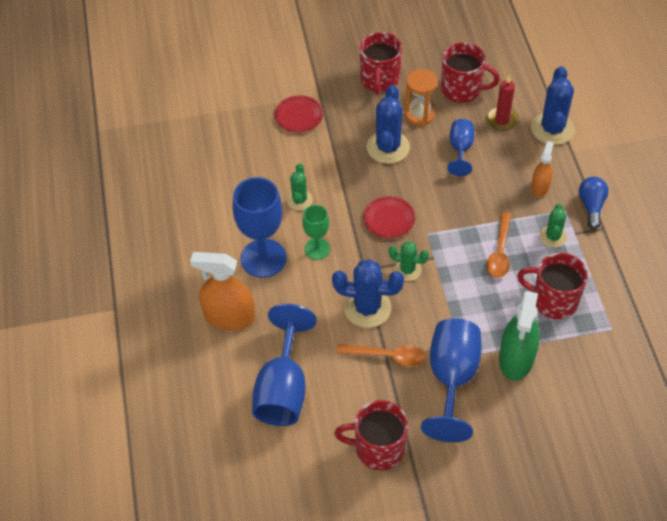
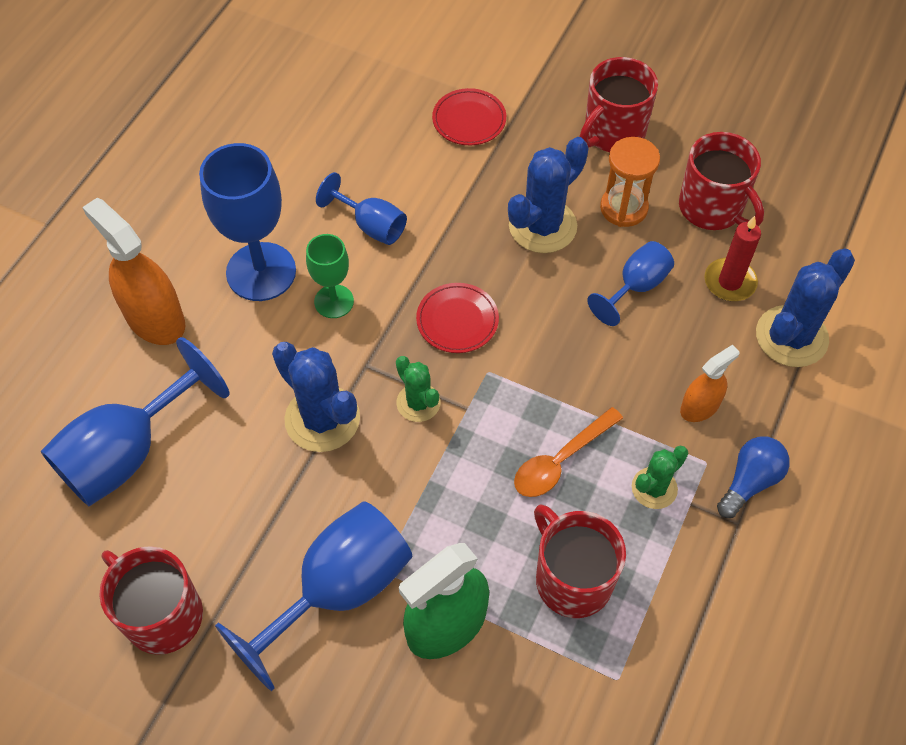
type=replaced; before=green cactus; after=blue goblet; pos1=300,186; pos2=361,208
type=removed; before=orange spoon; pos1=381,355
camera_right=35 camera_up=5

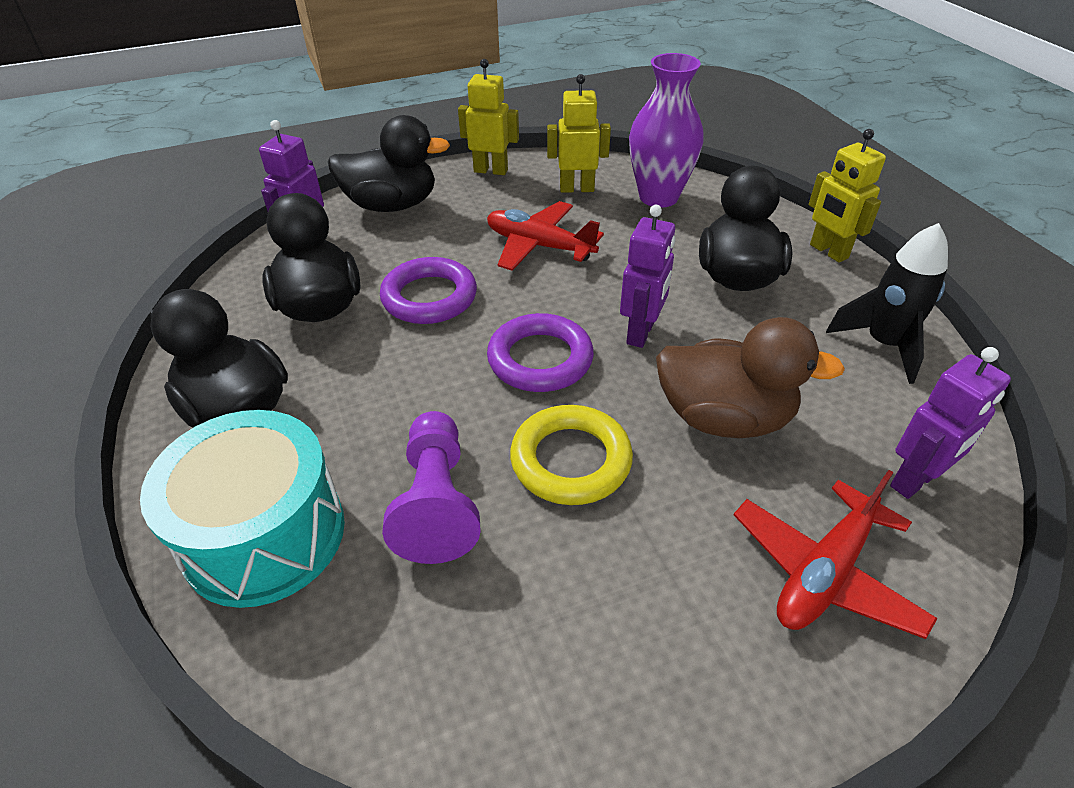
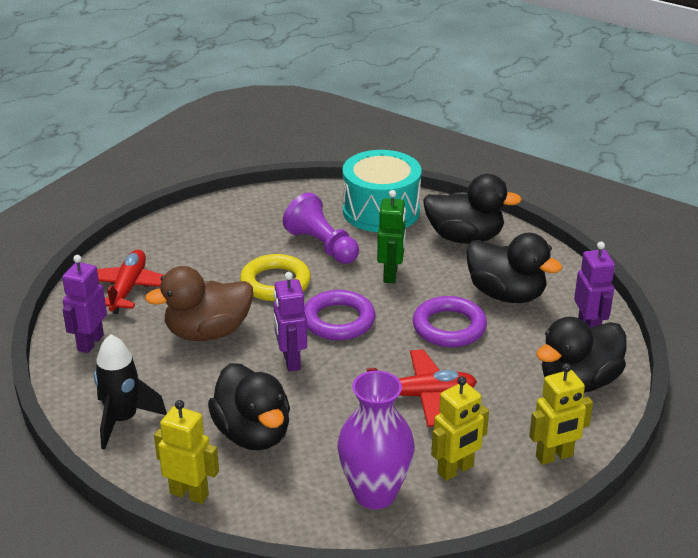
type=added; after=green robot; pos2=391,236
camera_right=145 camera_up=-10

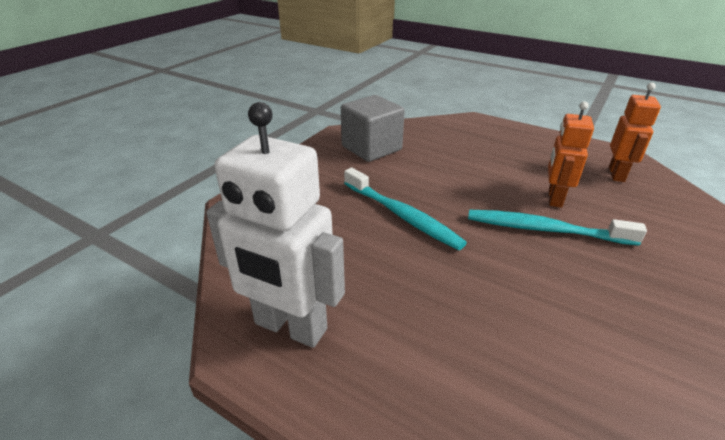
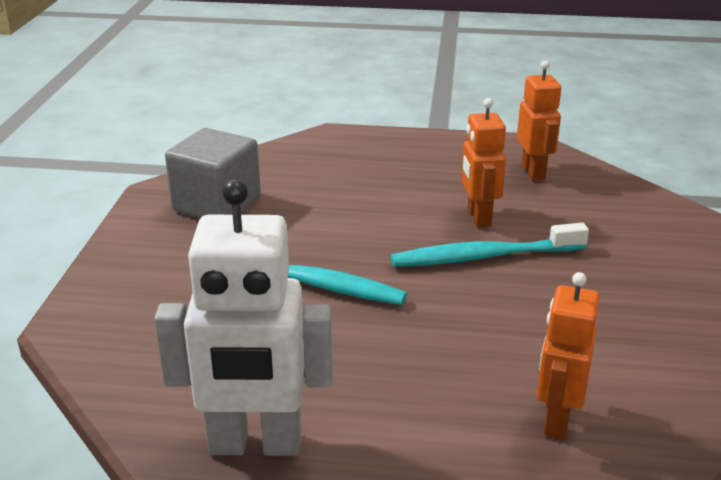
type=added; after=orange robot; pos2=568,355
camera_right=-25 camera_up=-5

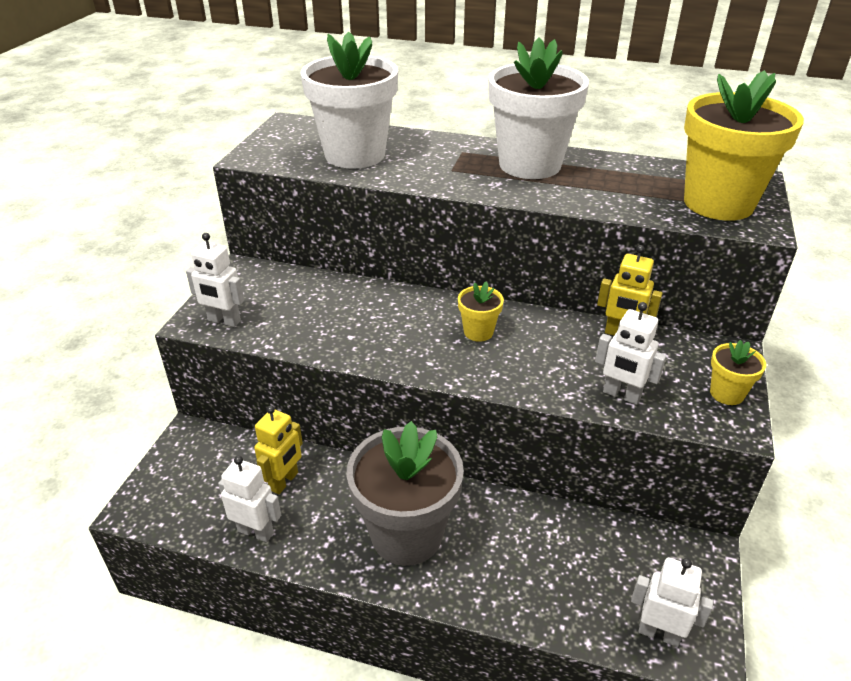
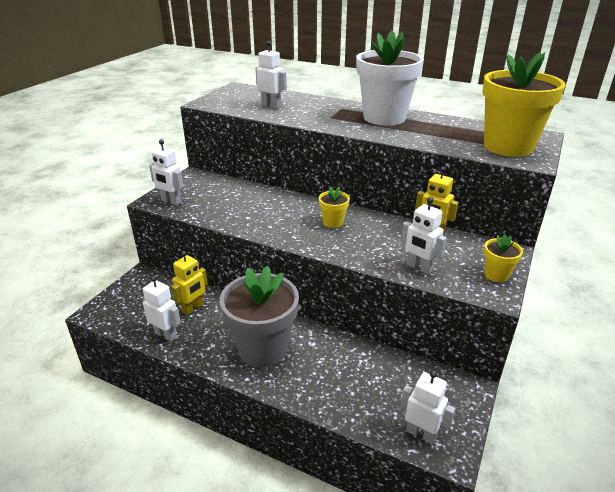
type=replaced; before=white flower pot; after=white robot; pos1=349,100; pos2=271,75
camera_right=10 camera_up=-5

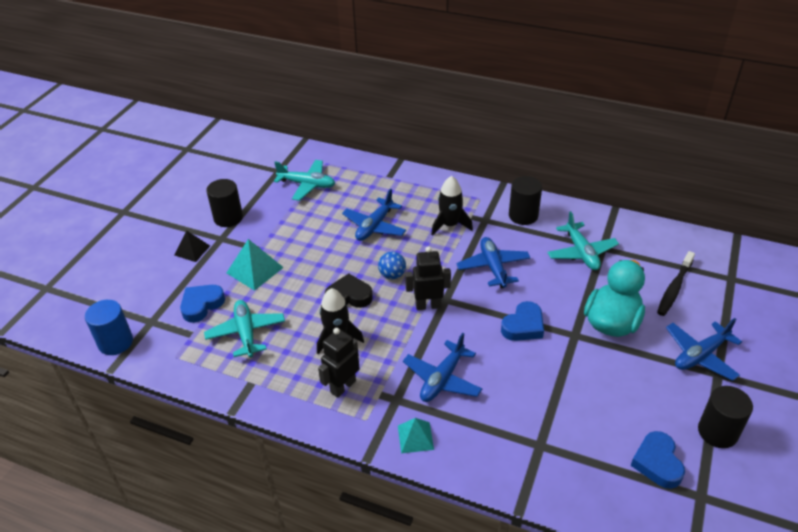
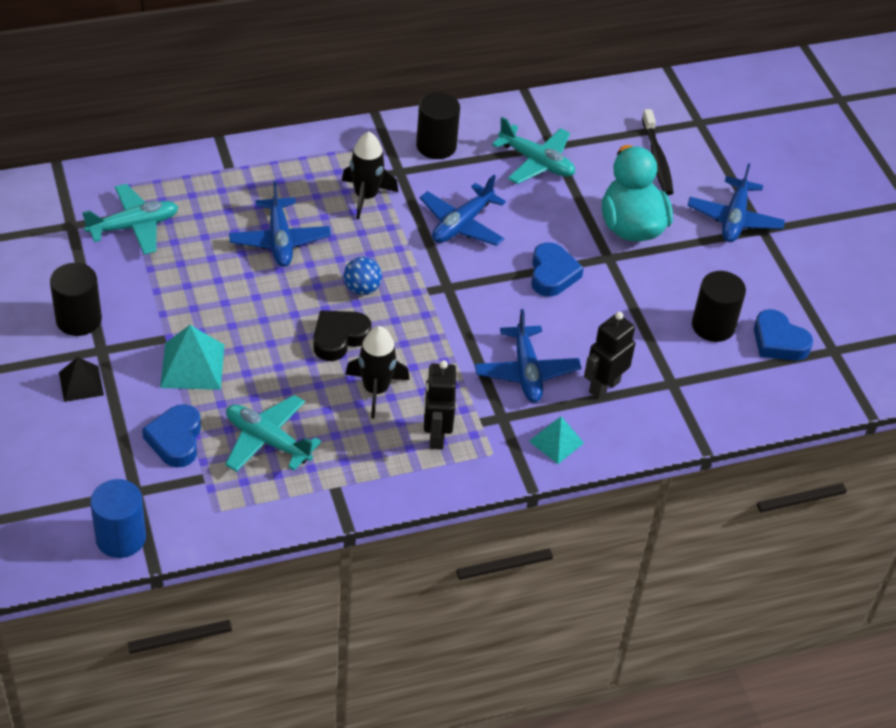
type=turned; before=blue plane; pos1=493,263; pos2=463,210; turn=-90
type=moved; before=black robot; pos1=428,278; pos2=609,355
type=moved; before=black cylinder; pos1=725,417; pos2=719,306
camera_right=-45 camera_up=5

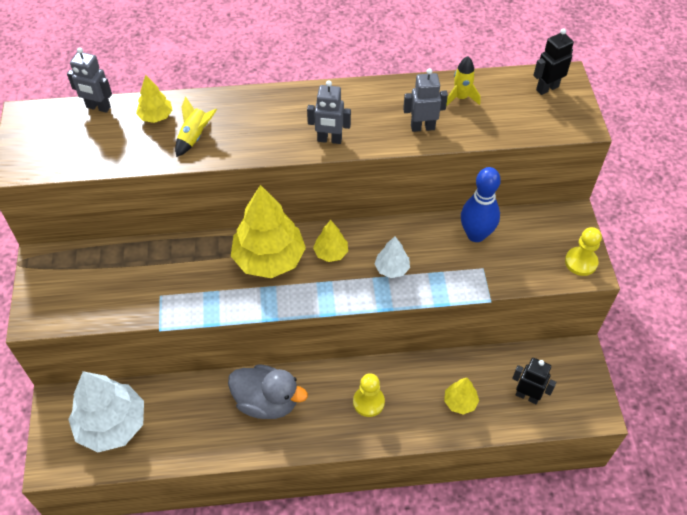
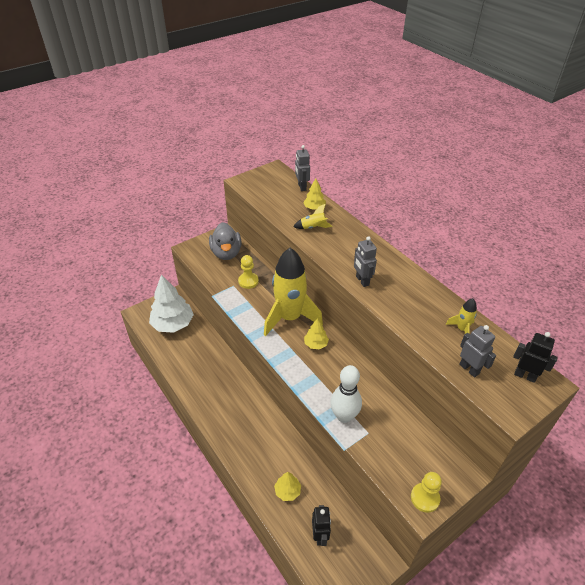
type=moved; before=grey robot; pos1=425,100; pos2=477,351
type=removed; before=blue bowling pin; pos1=481,204
type=replaced; before=yellow tree; after=yellow rocket; pos1=268,231; pos2=293,292
type=removed; before=white tree; pos1=392,257
type=moved; before=grey duck; pos1=268,391; pos2=225,241
type=moved; before=yellow pawn; pos1=369,395; pos2=248,272
type=added; after=white bowling pin; pos2=346,394
camera_right=60 camera_up=-10

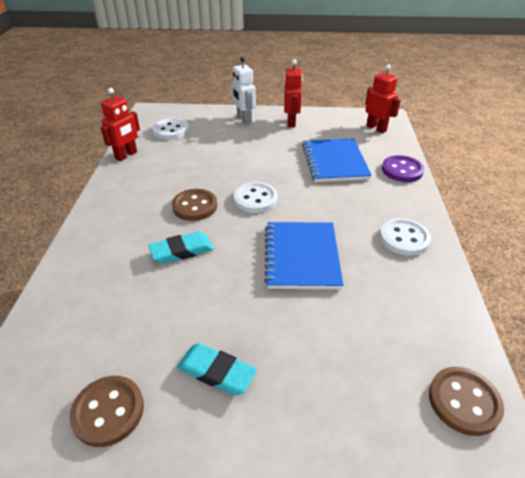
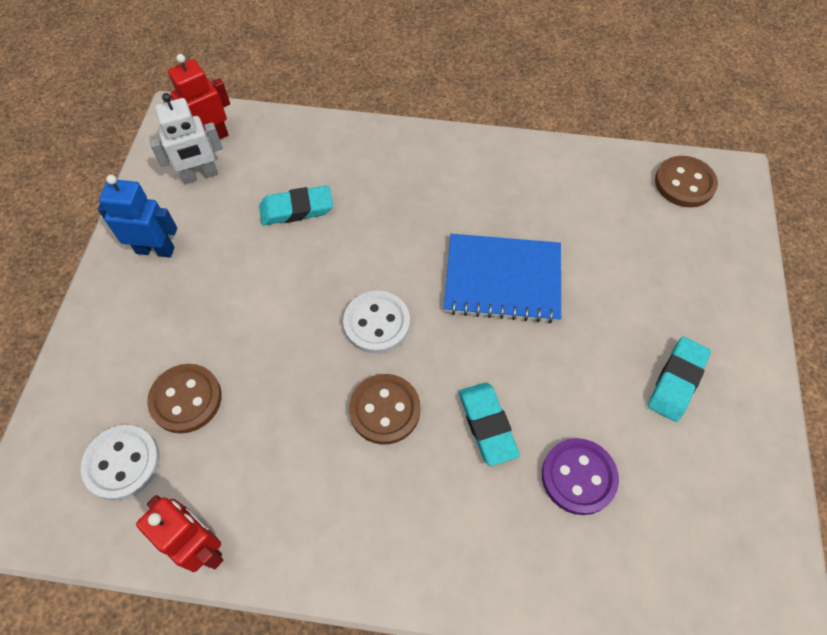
type=moved; before=white robot; pos1=244,90; pos2=186,138
type=recoloured; before=red robot; after=blue robot; pos1=293,93; pos2=137,216
type=replaced; before=blue notebook; after=turquoise eraser; pos1=337,160; pos2=296,205
type=moved; before=purple button; pos1=403,168; pos2=580,476
type=removed; before=white button; pos1=405,237
type=moved; before=brown button; pos1=106,411; pos2=184,399
camera_right=-85 camera_up=20

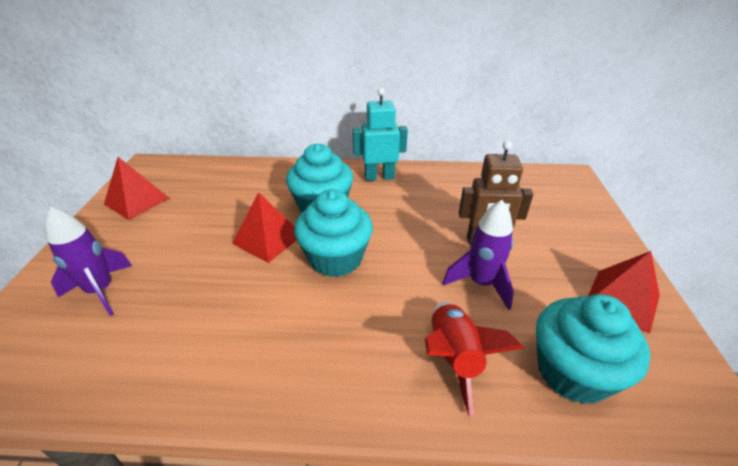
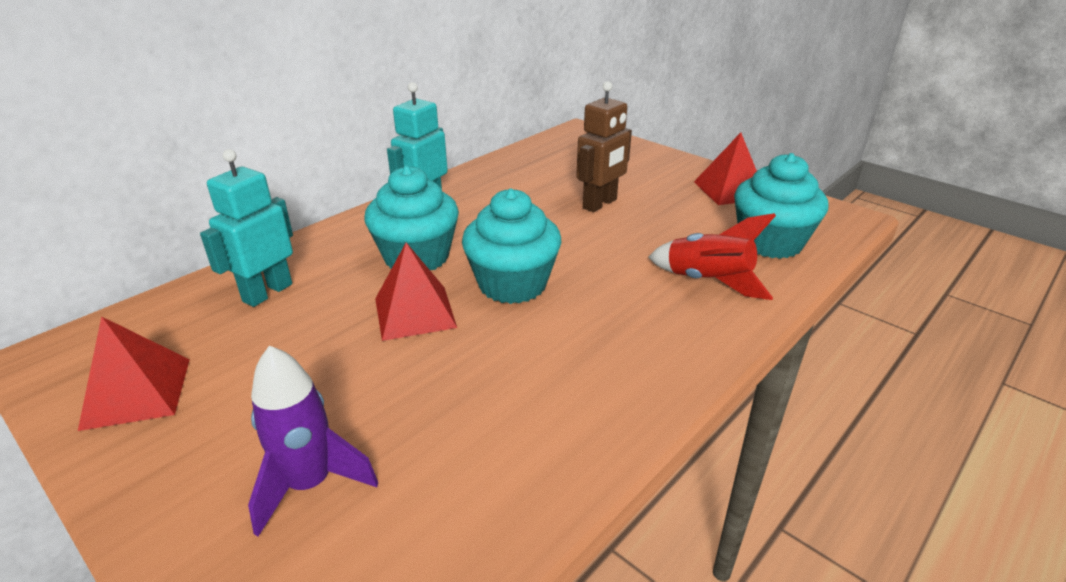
type=removed; before=purple rocket; pos1=478,255
type=added; after=turquoise robot; pos2=246,228
camera_right=-50 camera_up=-5

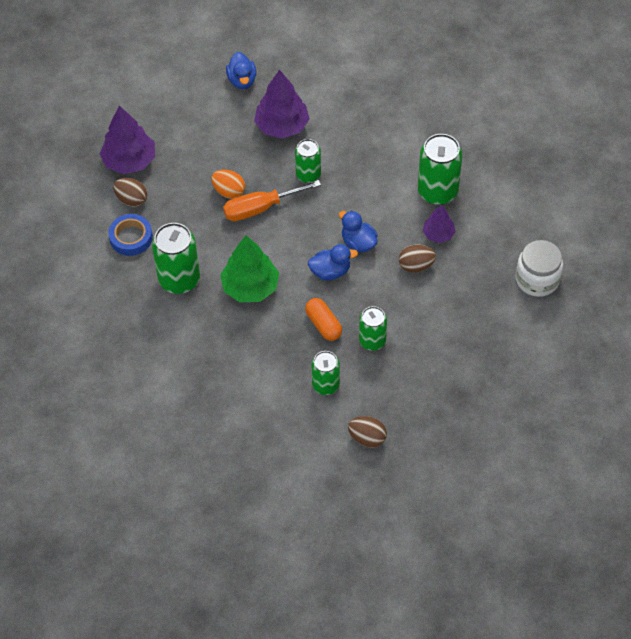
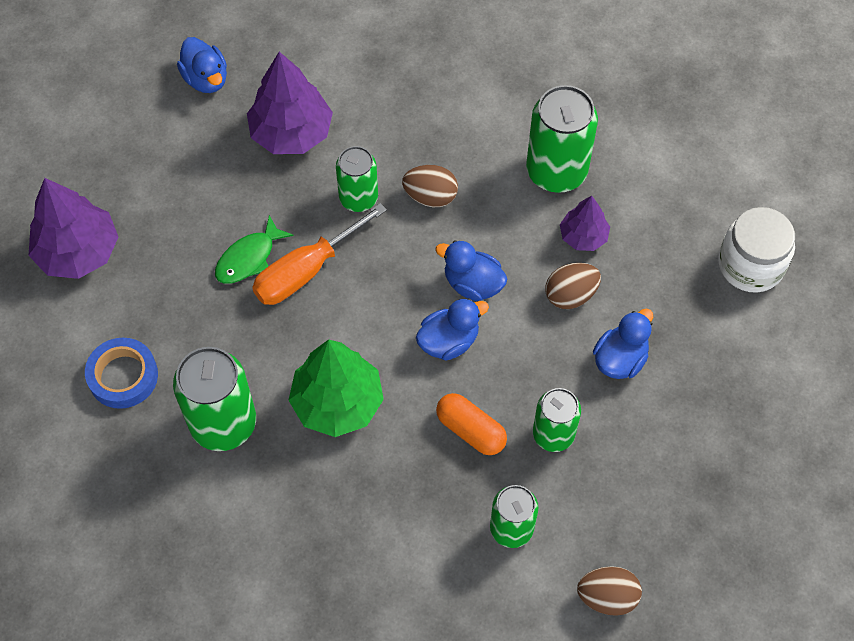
type=replaced; before=orange egg; after=green fish; pos1=228,184; pos2=254,249
type=moved; before=brown egg; pos1=130,192; pos2=430,186
type=added; after=blue duck; pos2=623,344
camera_right=-20 camera_up=5

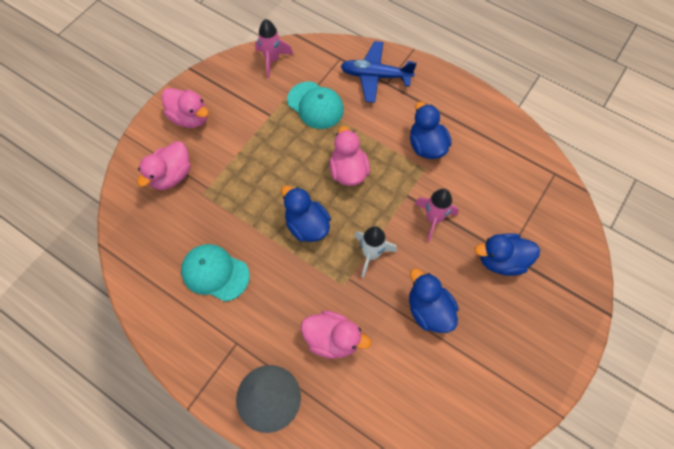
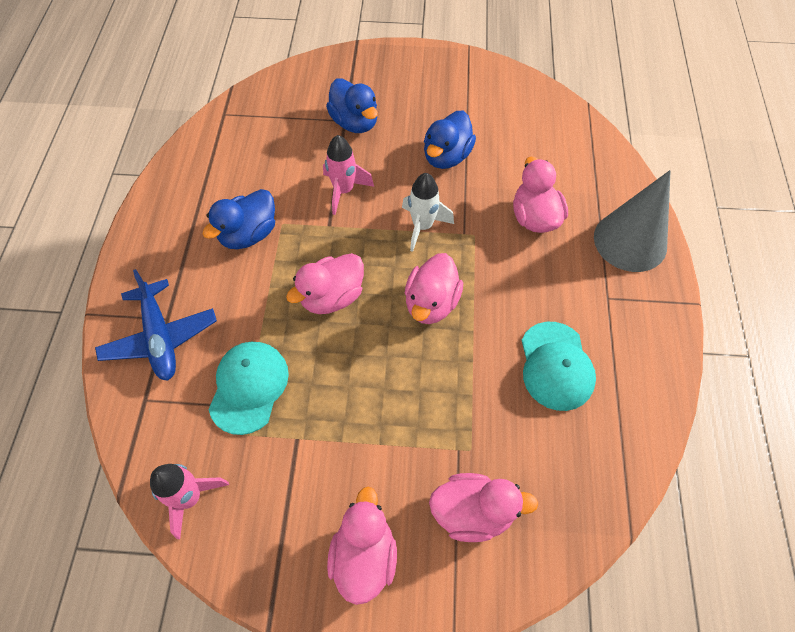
type=recoloured; before=blue duck; after=pink duck; pos1=306,213; pos2=434,288
camera_right=-120 camera_up=-5

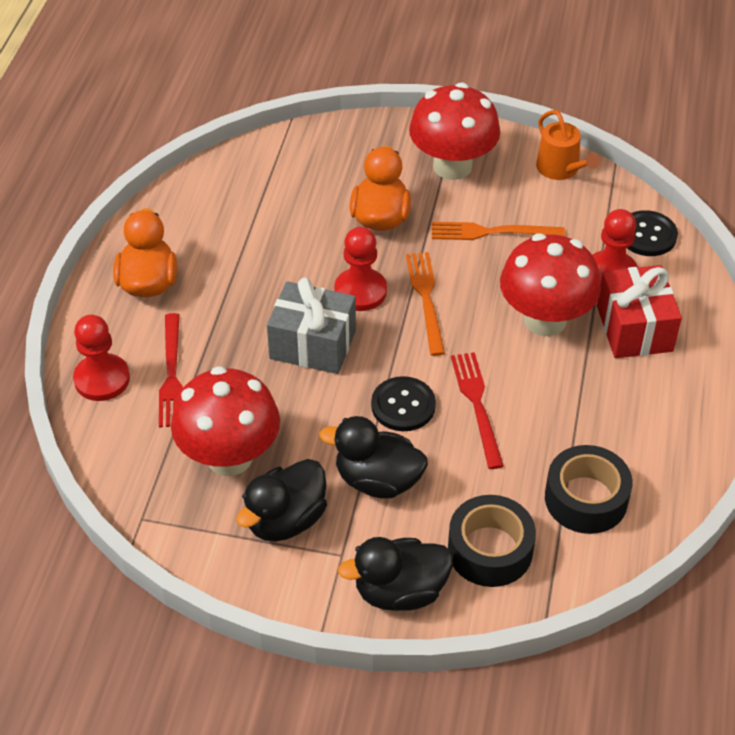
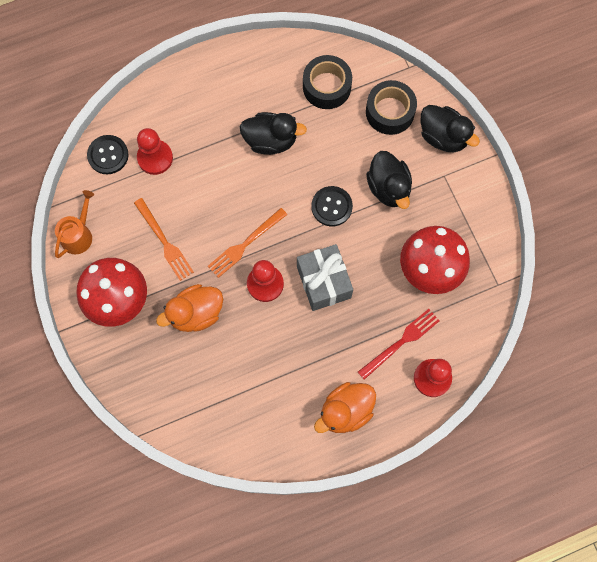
type=removed; before=red mushroom; pos1=550,284
type=removed; before=red gift; pos1=639,311
type=removed; before=red fork; pos1=477,410
type=moved; before=black duck; pos1=281,500; pos2=273,133
camera_right=-125 camera_up=25

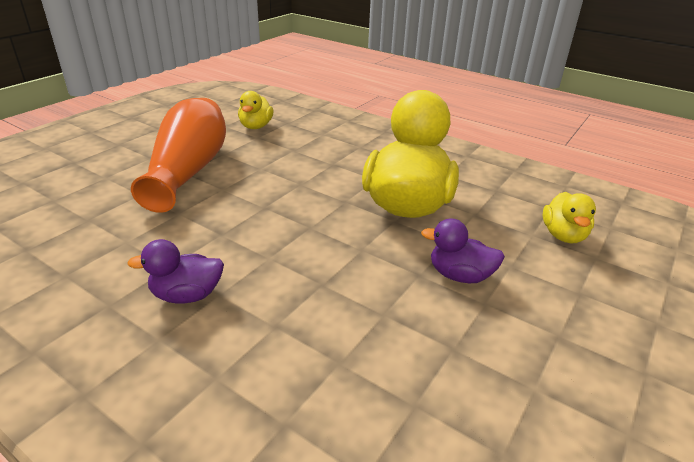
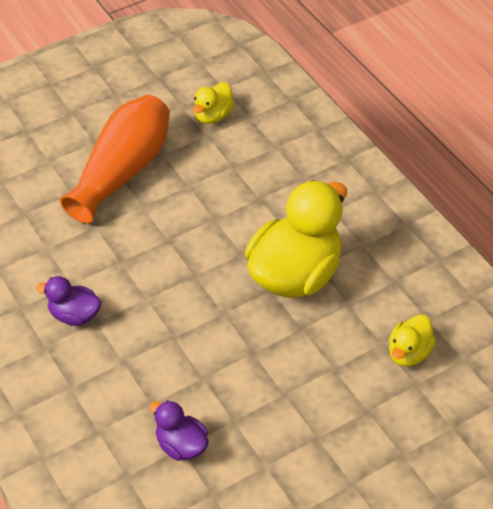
type=moved; before=purple duck; pos1=463,250; pos2=179,430
camera_right=25 camera_up=15

